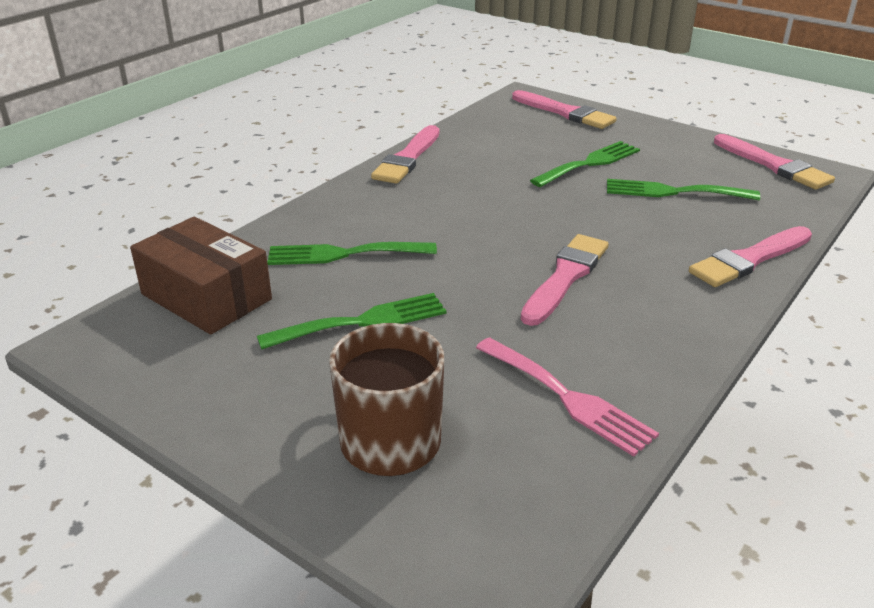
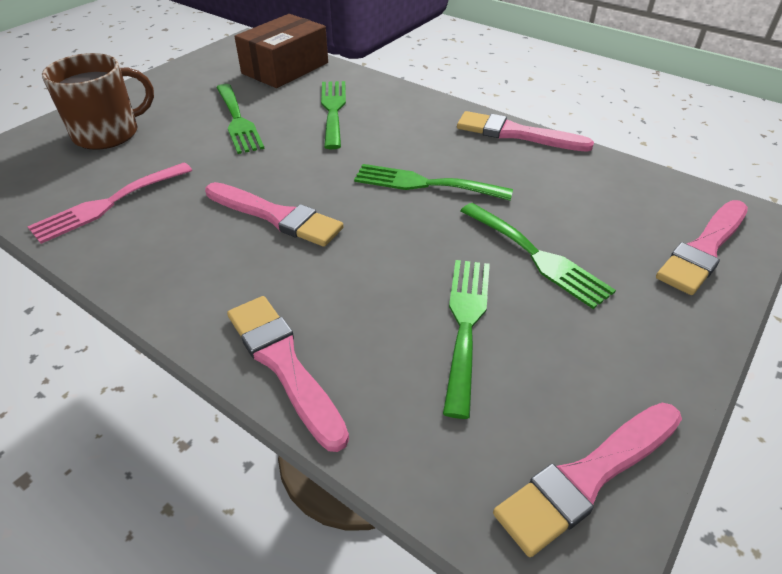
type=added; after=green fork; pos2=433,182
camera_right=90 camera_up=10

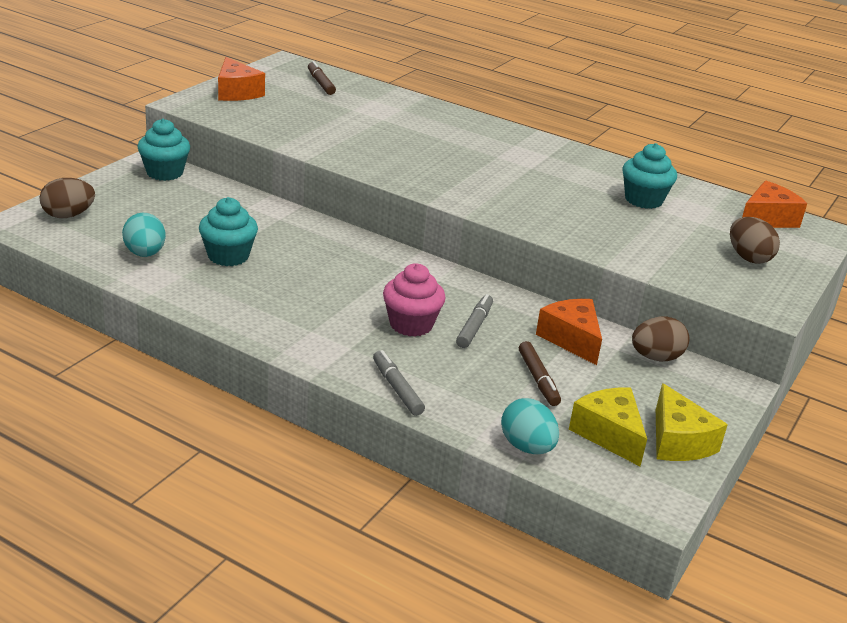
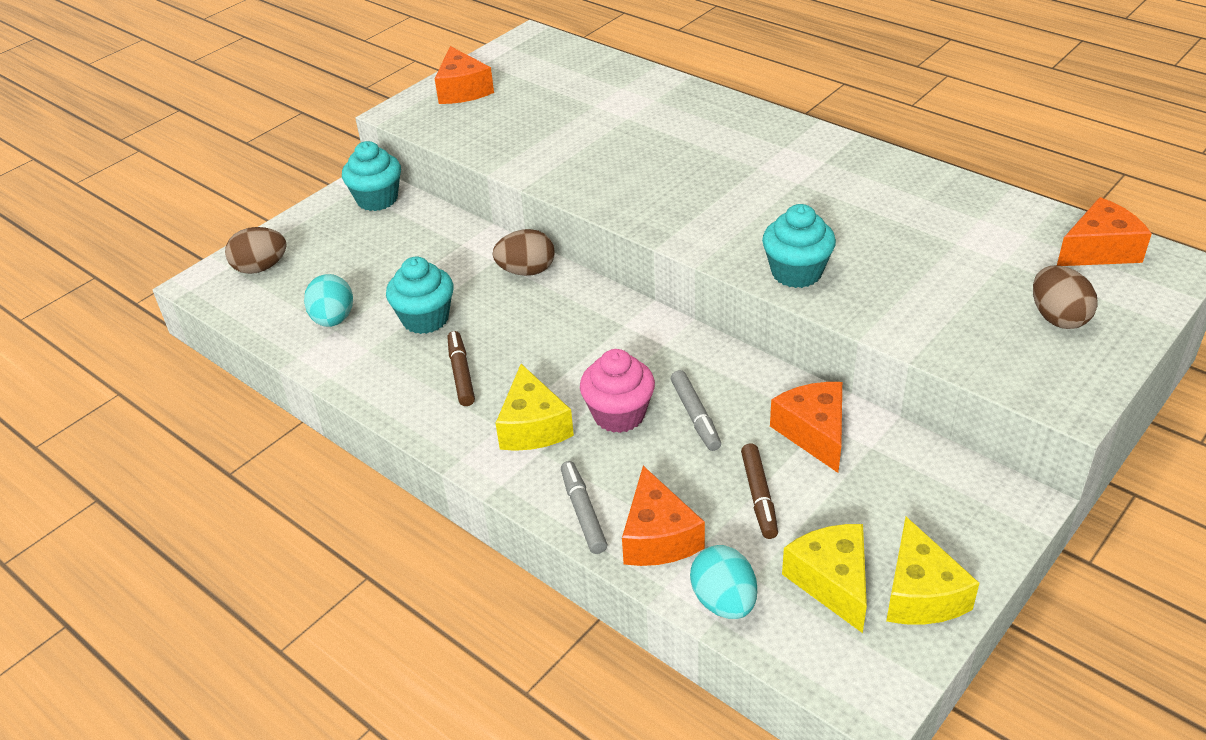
type=moved; before=brown marker; pos1=322,78; pos2=461,368
type=moved; before=turquoise cupcake; pos1=649,176; pos2=799,246
type=turned; before=grey marker; pos1=474,321; pos2=696,410; turn=135
type=moved; before=brown egg; pos1=660,338; pos2=524,252
type=added; after=yellow cheese; pos2=535,407
type=added; after=orange cheese; pos2=663,516
camera_right=15 camera_up=10

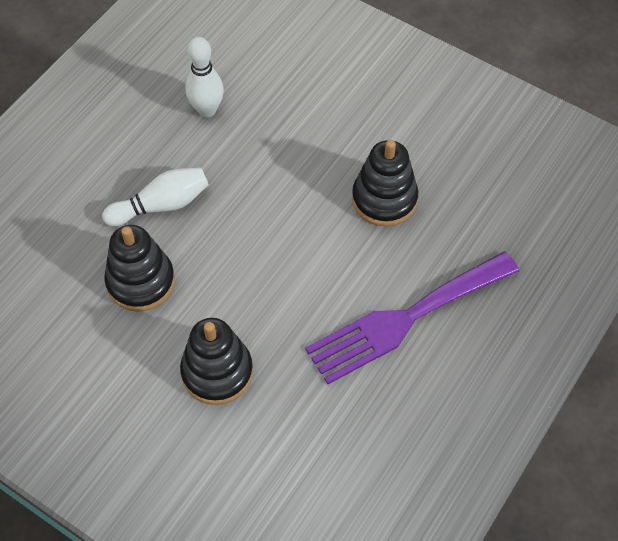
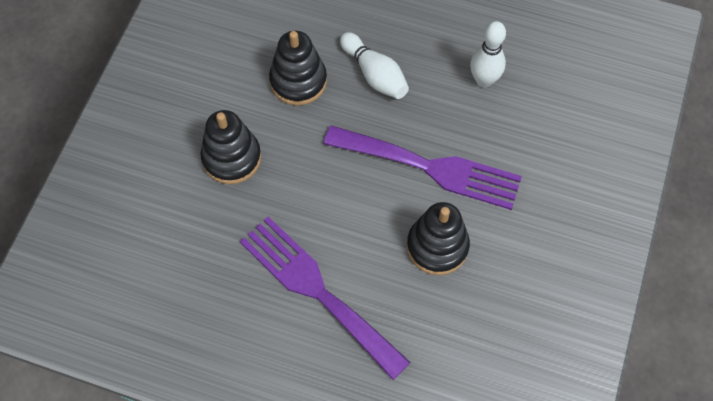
type=added; after=purple fork; pos2=423,167
camera_right=75 camera_up=5

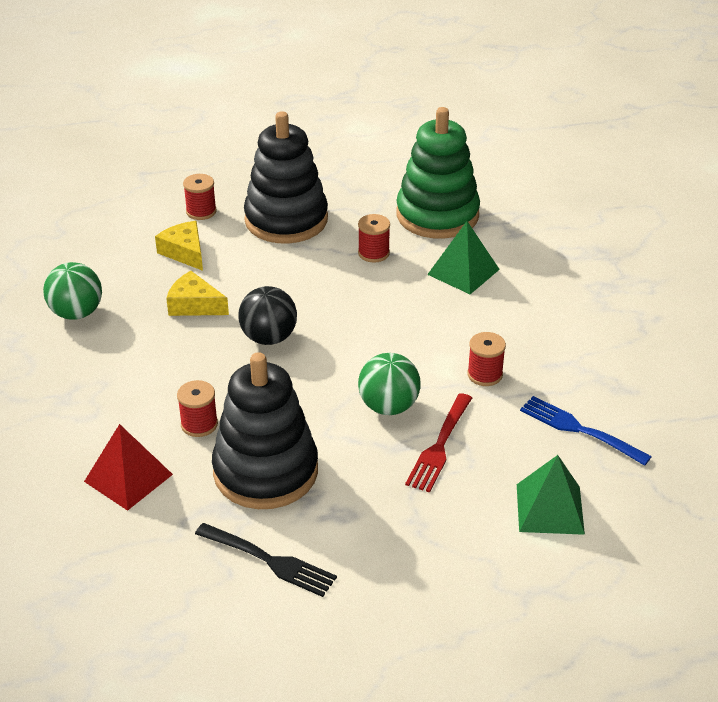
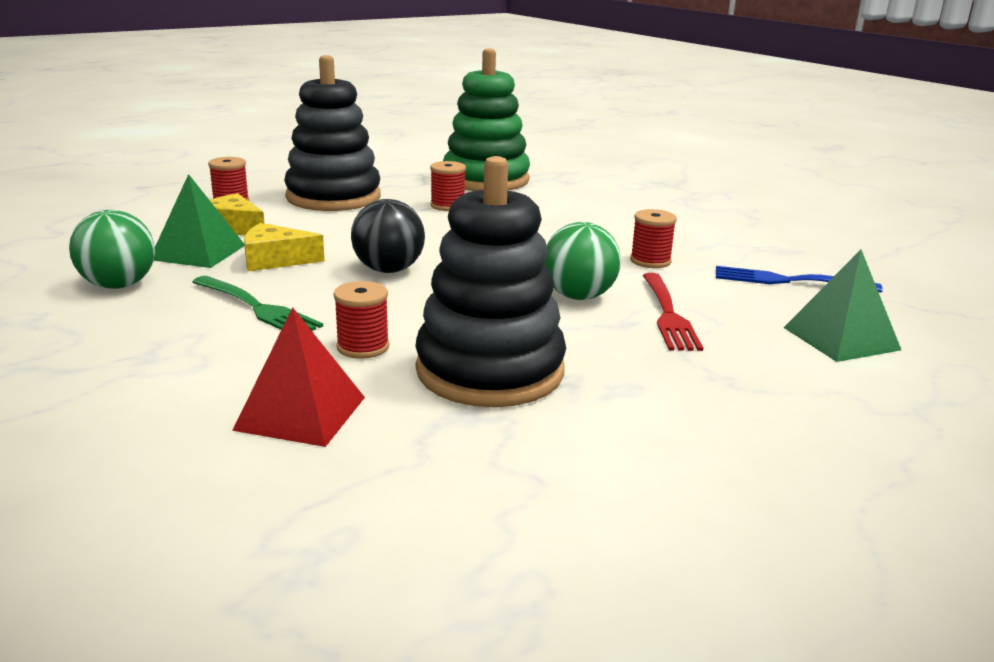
type=moved; before=green pyramid; pos1=463,257; pos2=199,221
type=removed; before=black fork; pos1=266,560
type=added; after=green fork; pos2=257,303
camera_right=-25 camera_up=-15

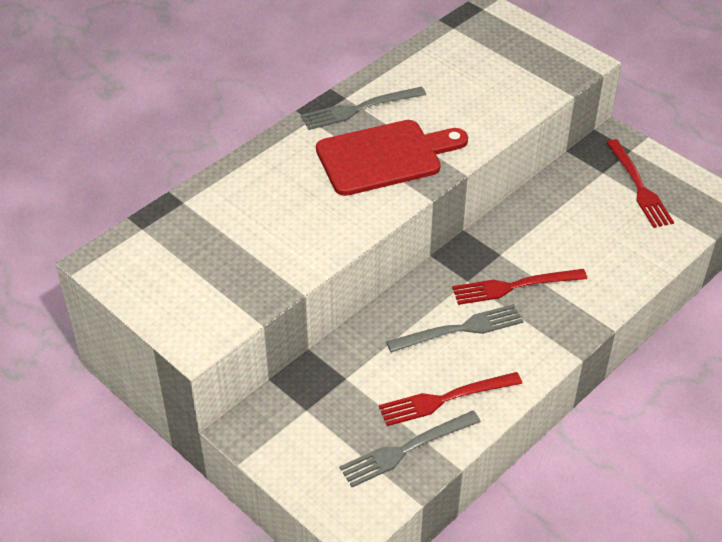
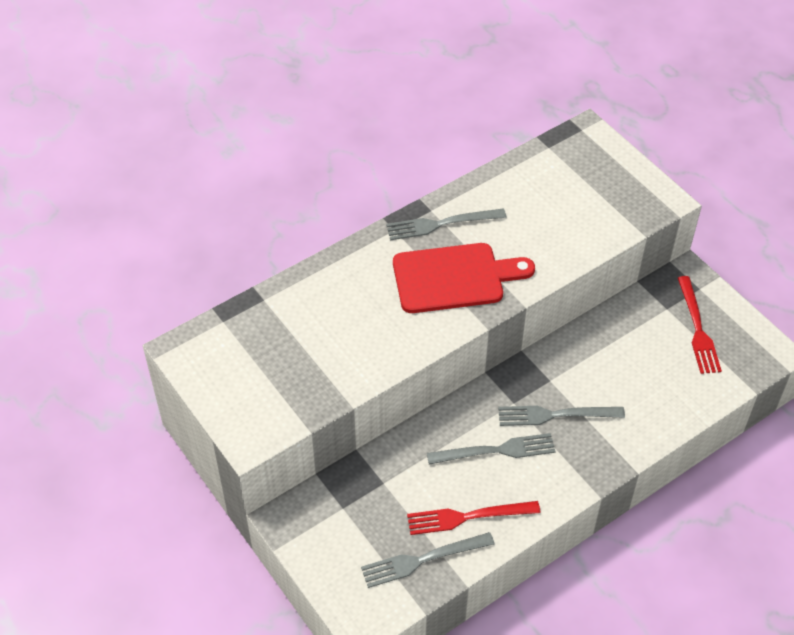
type=recoloured; before=red fork; after=grey fork; pos1=519,287; pos2=561,416
camera_right=10 camera_up=5

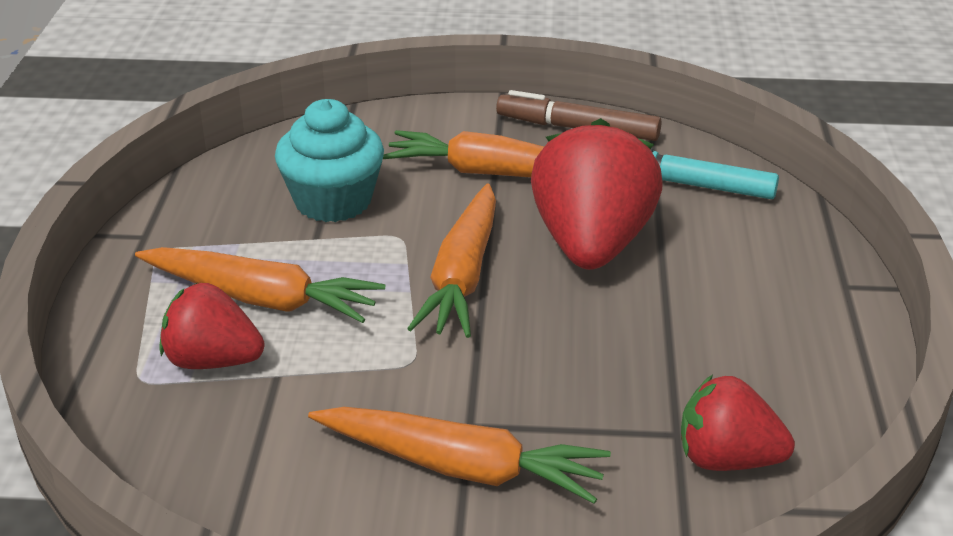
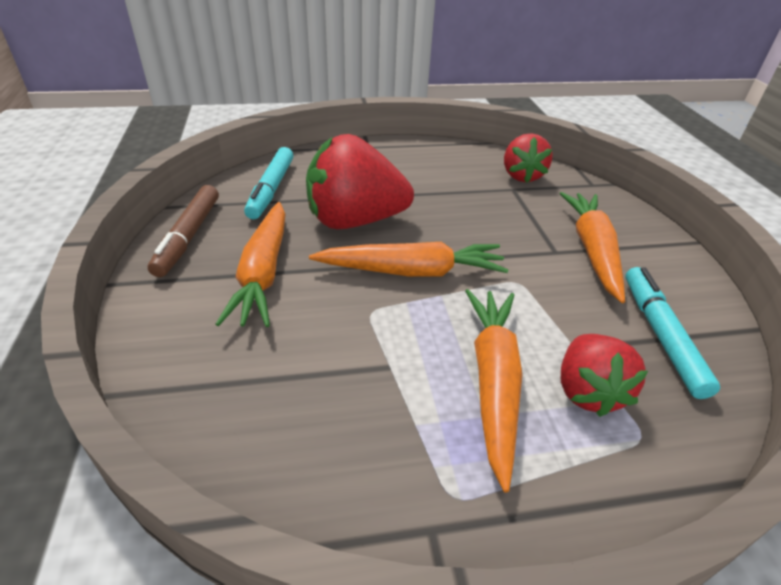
type=removed; before=turquoise cupcake; pos1=329,160
type=added; after=turquoise marker; pos2=672,333
camera_right=-105 camera_up=5

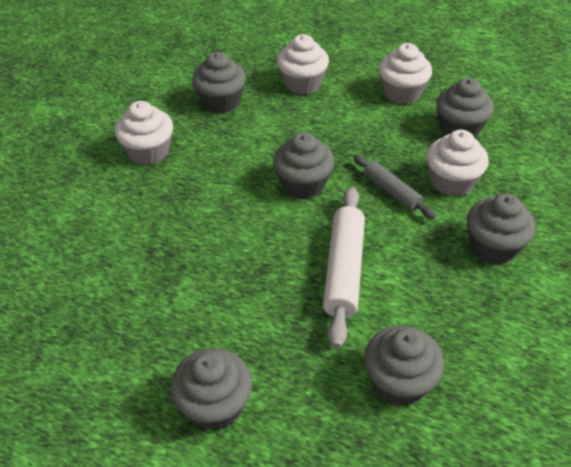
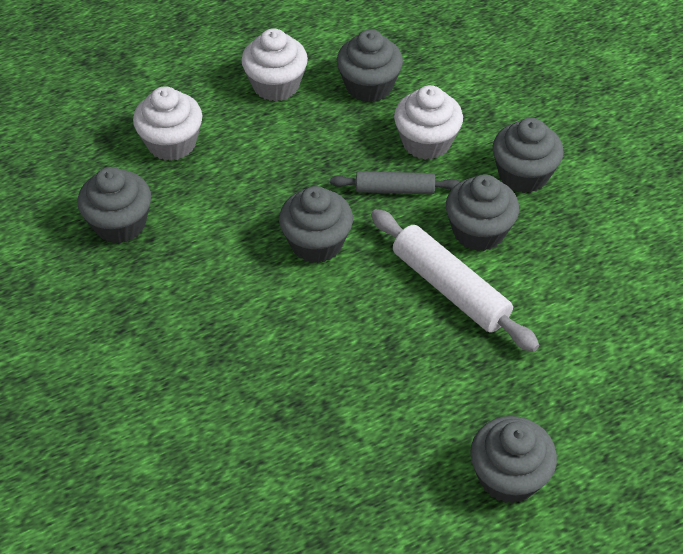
type=removed; before=white cupcake; pos1=144,133
type=moved; before=grey cupcake; pos1=404,366; pos2=482,212
camera_right=-50 camera_up=5

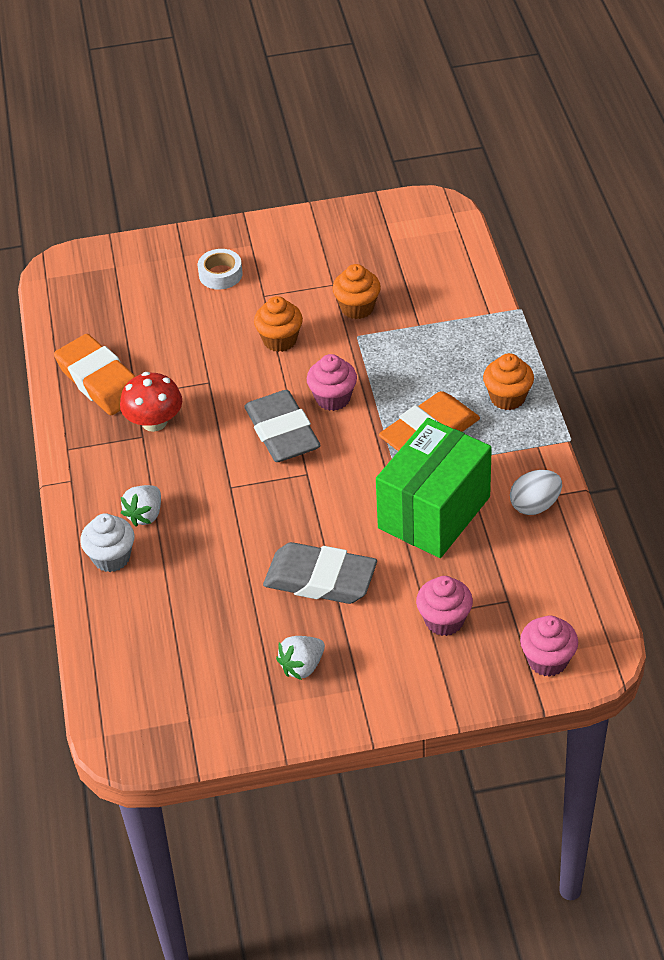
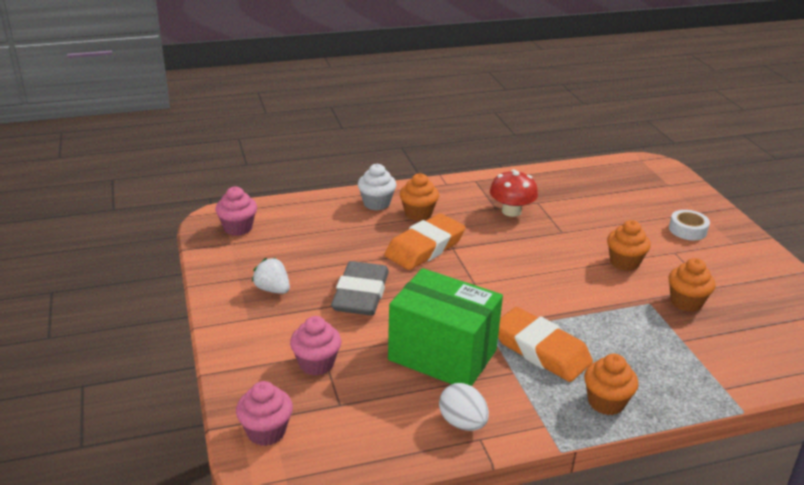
type=moved; before=orange eraser; pos1=95,374; pos2=424,242
type=moved; before=pink cupcake; pos1=332,382; pos2=236,211
type=removed; before=grey eraser; pos1=282,426
type=replaced; before=white strawberry; after=orange cupcake; pos1=141,505; pos2=419,197
camera_right=80 camera_up=-15

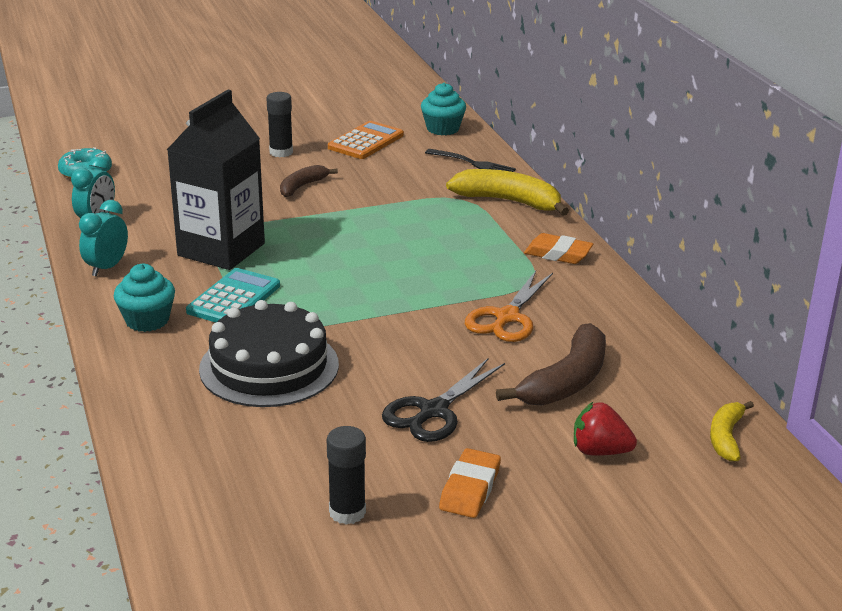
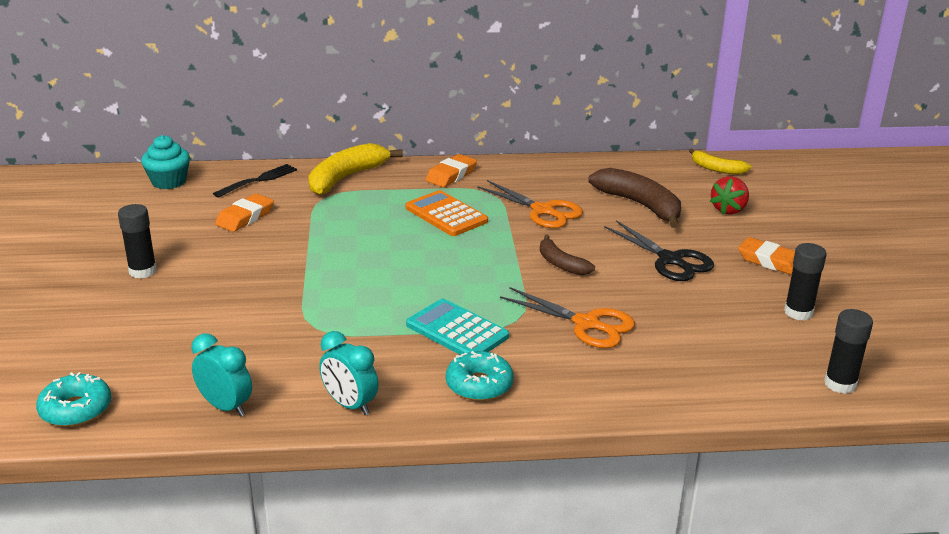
type=removed; before=black carton; pos1=216,180
type=moved; before=orange calculator; pos1=366,140; pos2=447,213
type=moved; before=brown banana; pos1=309,181; pos2=567,255
type=replaced; before=turquoise cupcake; after=turquoise donut; pos1=144,298; pos2=480,376
type=replaced; before=black cake; after=orange scissors; pos1=269,353; pos2=567,317
type=added; after=orange eraser; pos2=244,213
type=added; after=black glue stick; pos2=848,351
camera_right=-75 camera_up=0

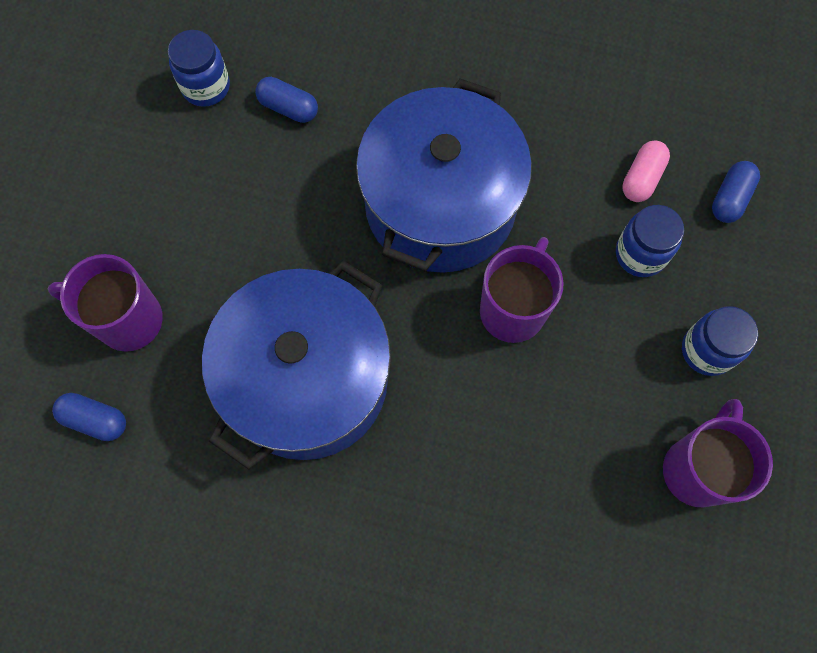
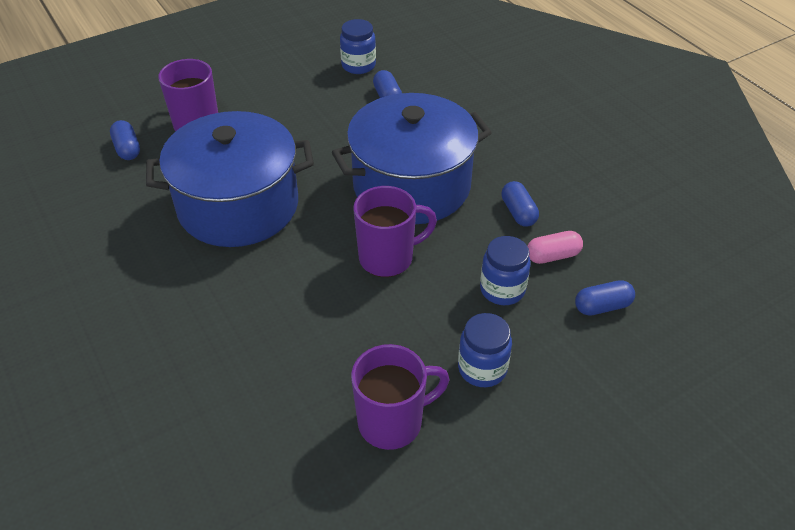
type=added; after=blue capsule; pos2=520,204
camera_right=45 camera_up=-25

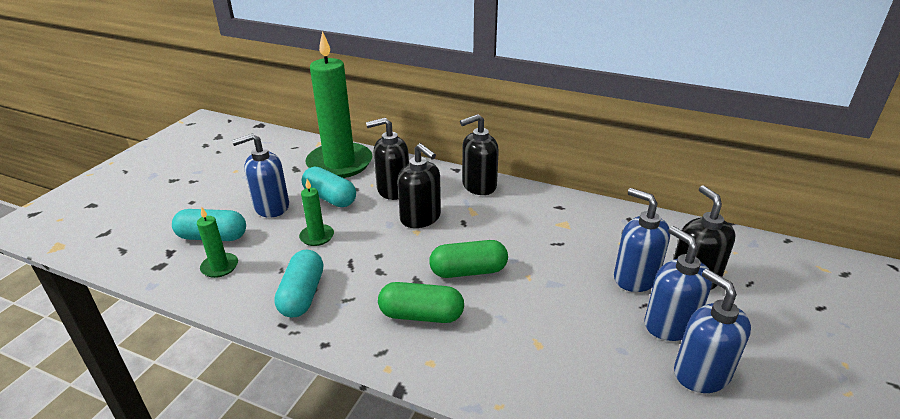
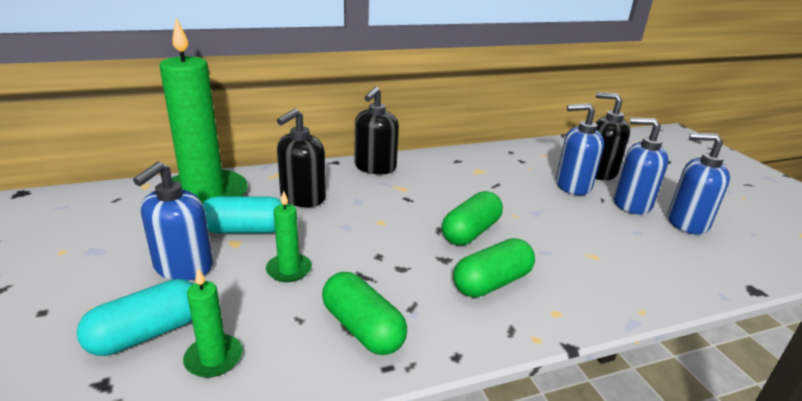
type=removed; before=black soap dispenser; pos1=419,185
type=recoloured; before=turquoise capsule; after=green capsule; pos1=298,283; pos2=364,313
camera_right=-45 camera_up=-5

